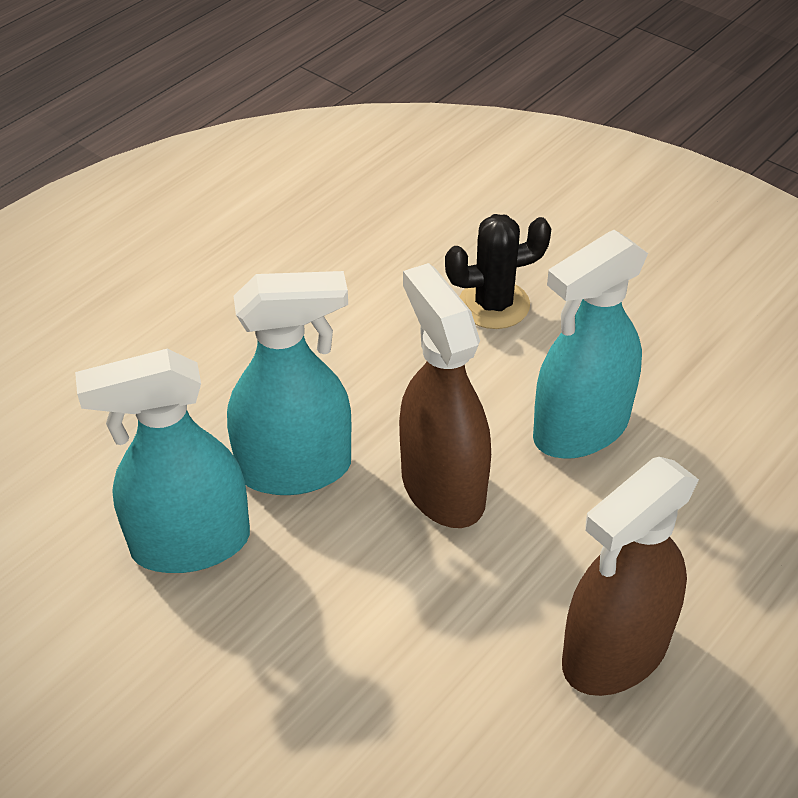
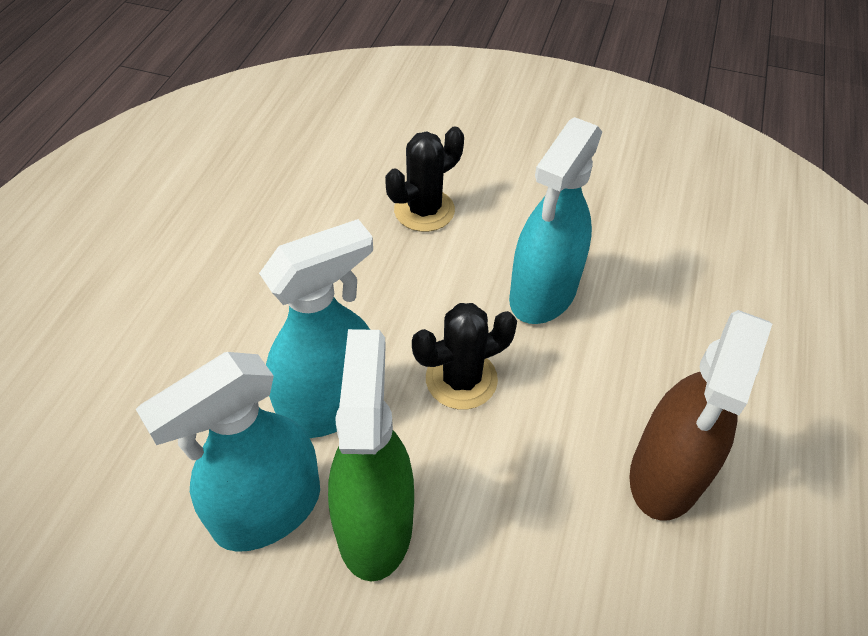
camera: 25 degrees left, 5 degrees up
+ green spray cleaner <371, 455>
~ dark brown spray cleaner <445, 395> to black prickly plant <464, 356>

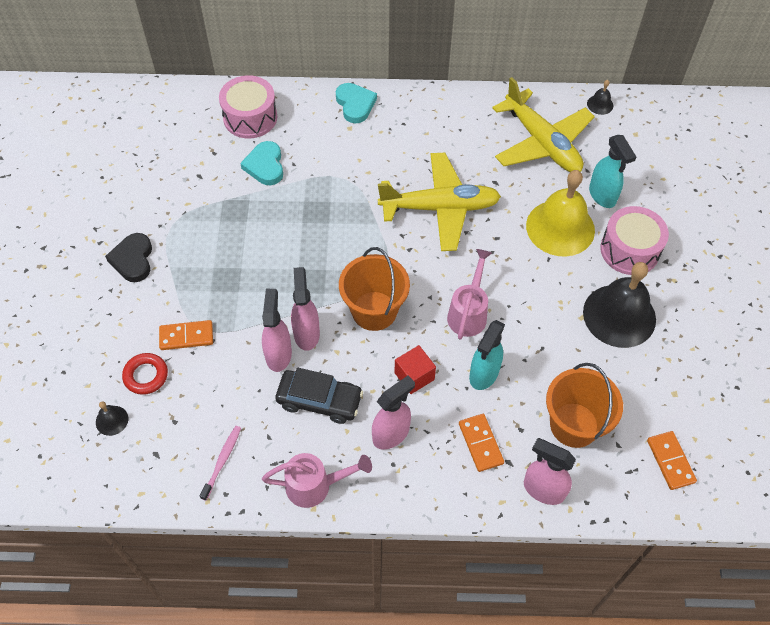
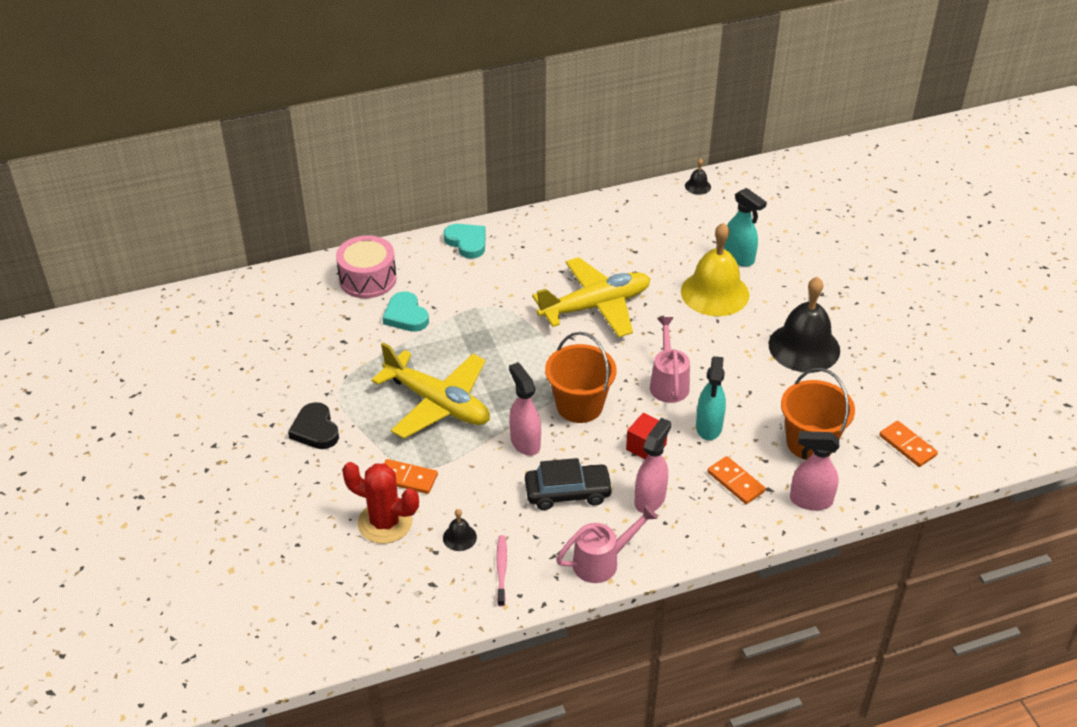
camera: 20 degrees left, 15 degrees down
- rosy spray cleaner <277, 330>
- rosy snare drum <634, 240>
~ black school bell <112, 418> to <460, 530>
~ bright yellow plane <543, 124> to <430, 390>
~ red hoop <145, 374> to red prickly plant <380, 503>
~ bright orange domino tile <186, 335> = <411, 476> 45 degrees clockwise

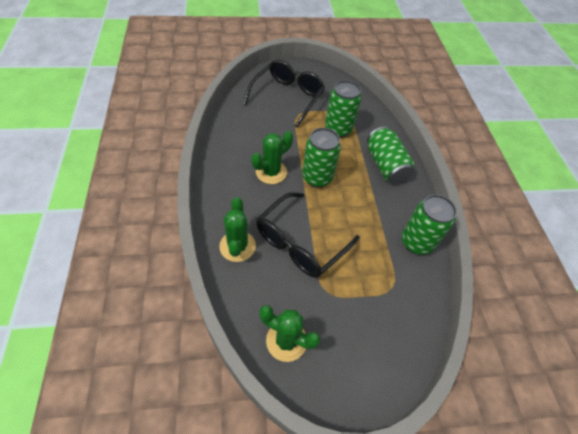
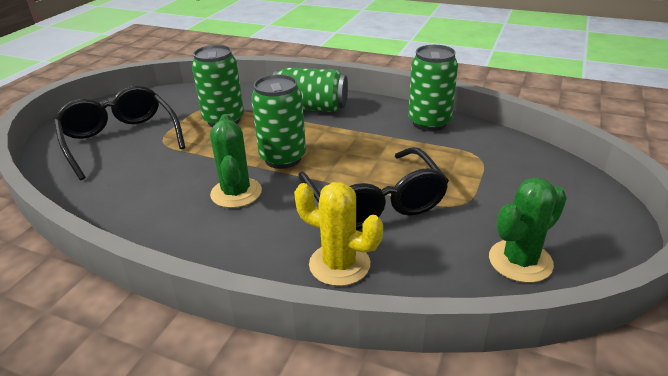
camera: 55 degrees left, 20 degrees down
~ green prickly plant <237, 229> to bright yellow prickly plant <338, 234>

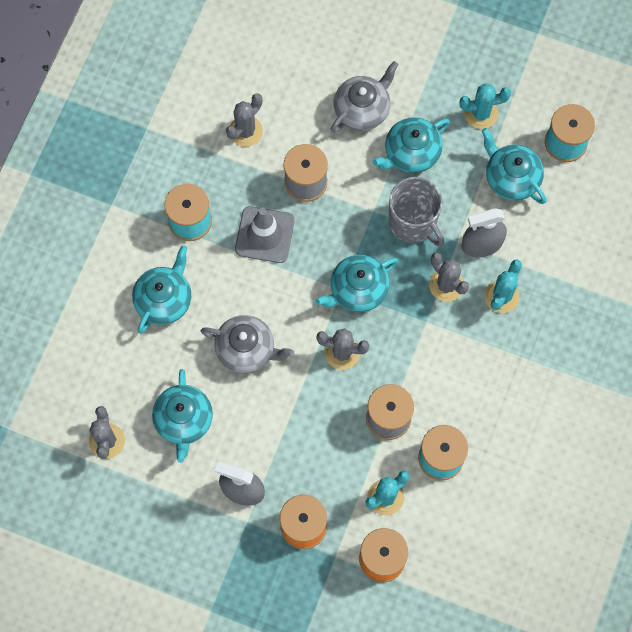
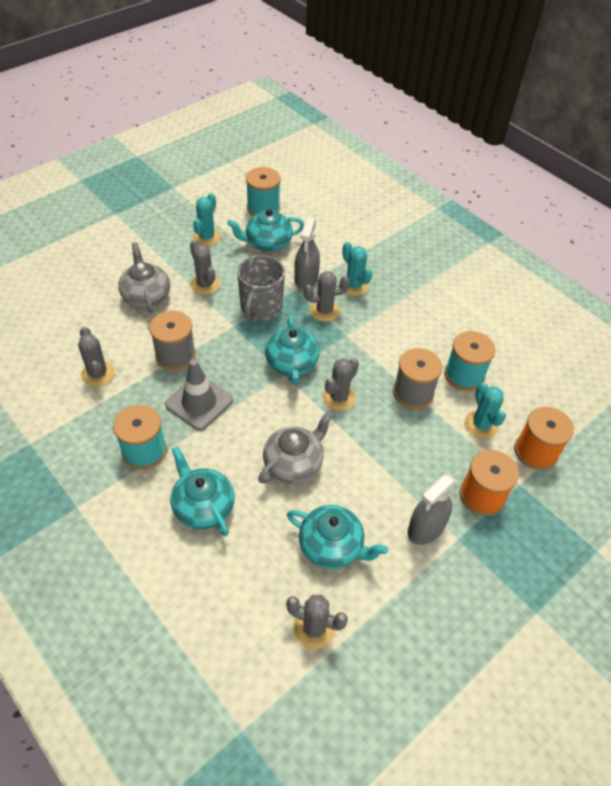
camera: 65 degrees left, 20 degrees down
~ aqua tea pot <411, 145> to grey prickly plant <205, 267>
~ grey mug <416, 212> = <261, 288> 120 degrees clockwise

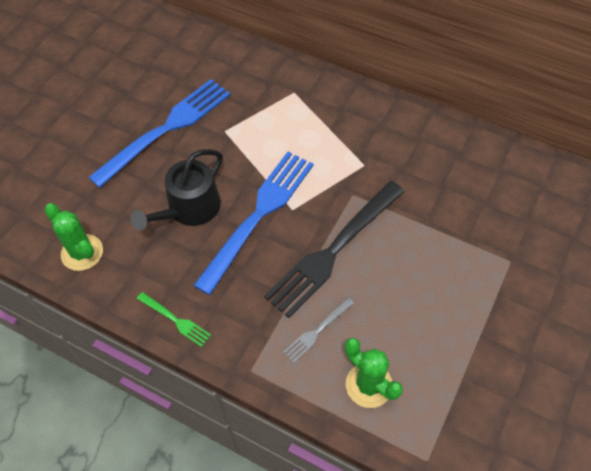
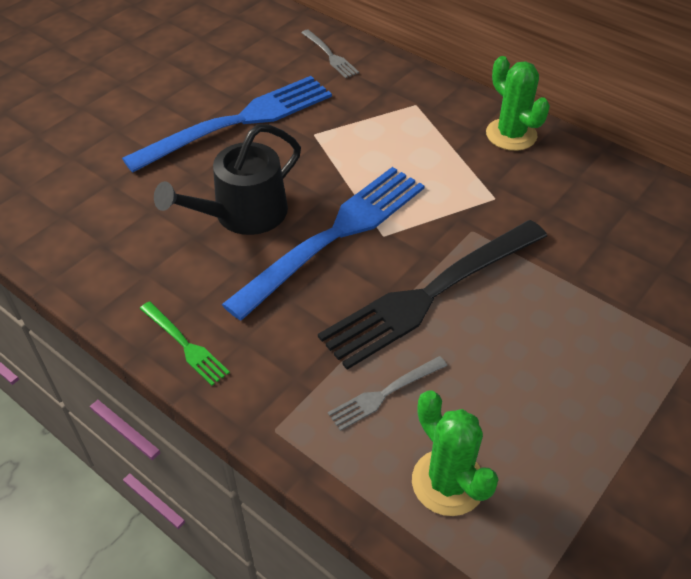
camera: 10 degrees right, 10 degrees down
+ grey fork <330, 54>
~ green prickly plant <74, 237> to <518, 103>

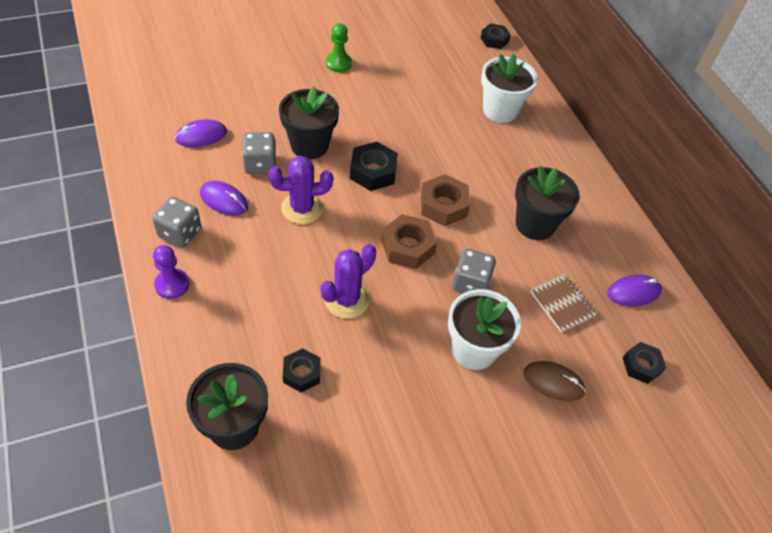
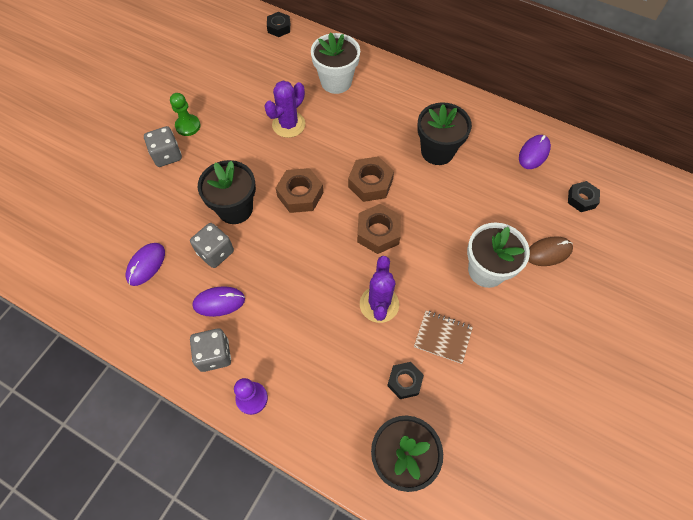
camera: 35 degrees left, 10 degrees up
~ purple prickly plant <301, 190> to <284, 109>
~ grey die <474, 270> to <163, 146>
~ dark brown notepad <563, 303> to <443, 337>
~ black hex nut <374, 166> to dark brown hex nut <299, 190>

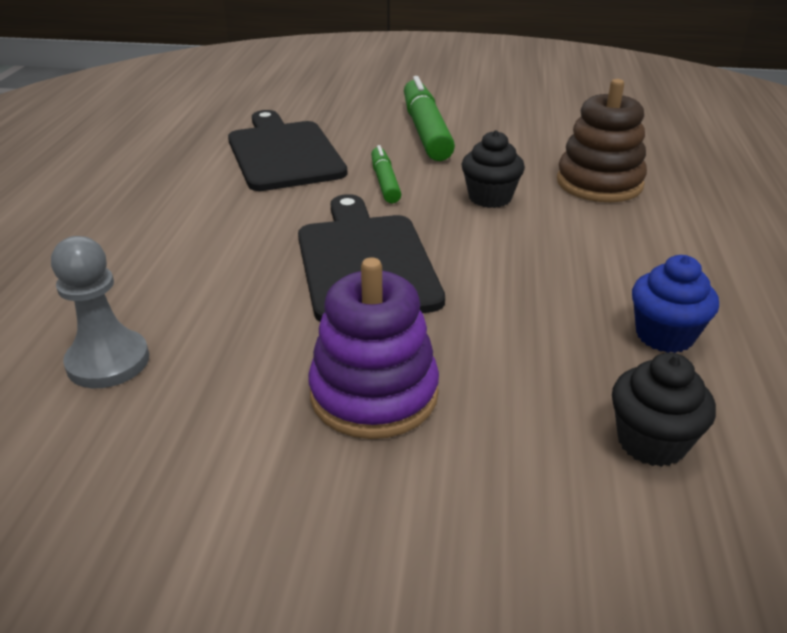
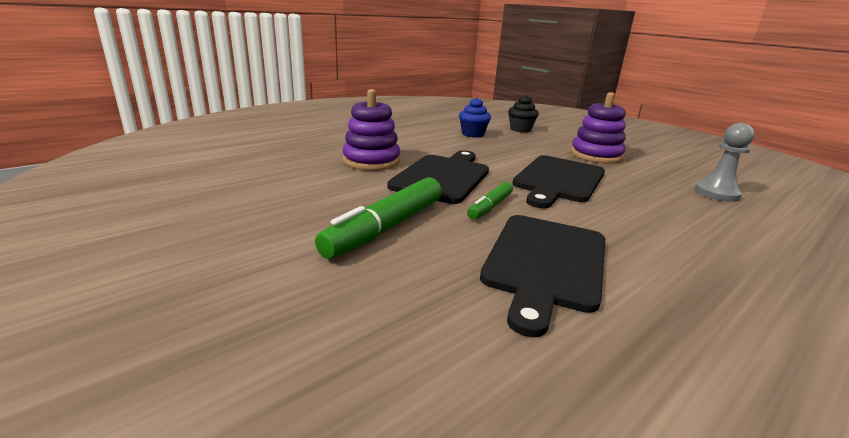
camera: 140 degrees left, 10 degrees down
~ black fairy cake <493, 169> to black cutting board <438, 177>
~ dark brown stacking rings <602, 140> to purple stacking rings <371, 130>

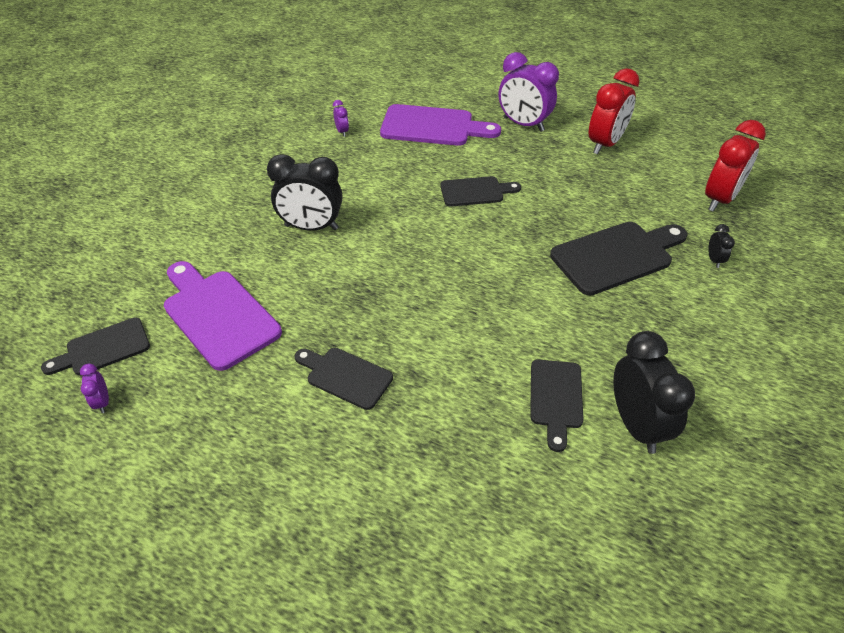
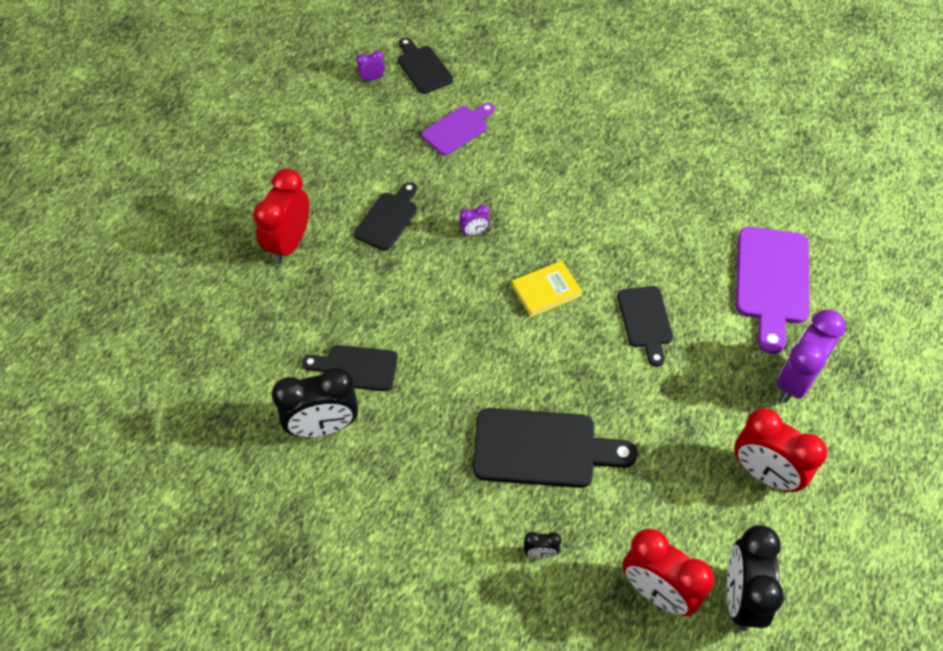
camera: 90 degrees right, 10 degrees up
+ red bedside clock <281, 216>
+ bright yellow hardback <546, 289>
~ black bedside clock <304, 192> to <755, 578>
~ purple bedside clock <341, 118> to <474, 220>
~ black cutting board <619, 258> = <555, 448> 60 degrees counterclockwise
~ purple cutting board <223, 316> = <458, 129> x0.61

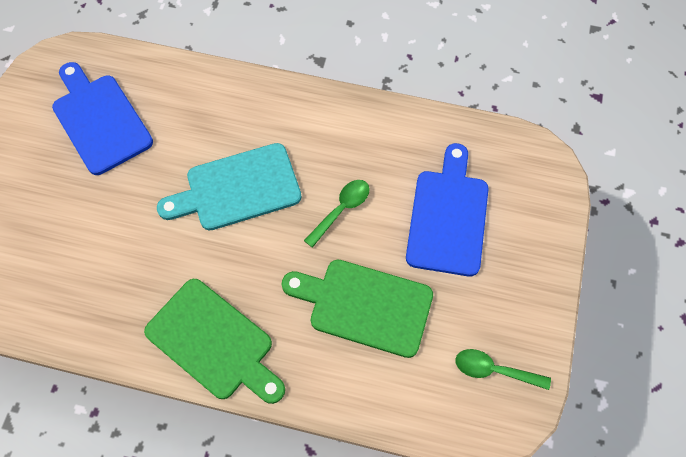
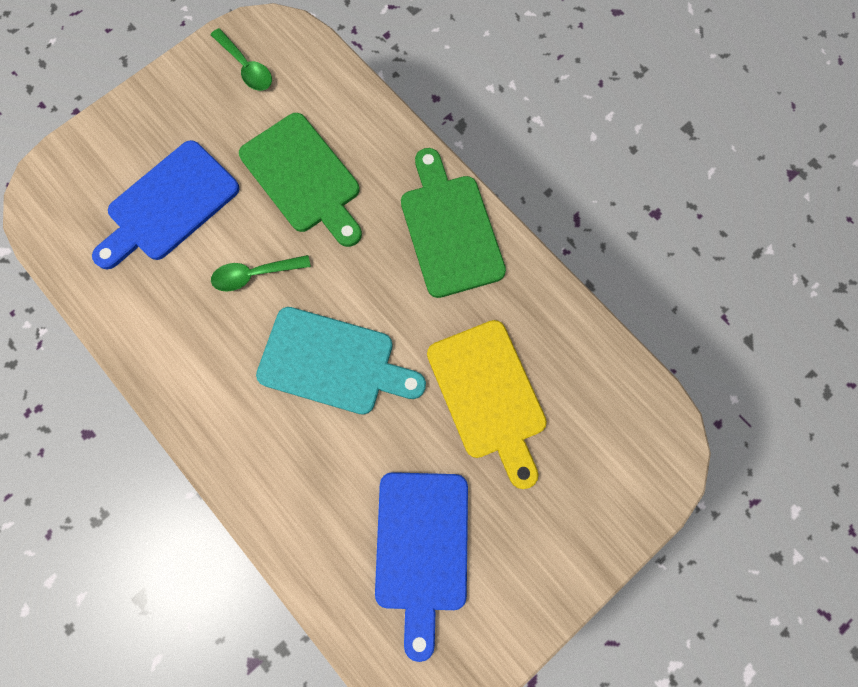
camera: 145 degrees left, 10 degrees up
+ bright yellow cutting board <487, 404>

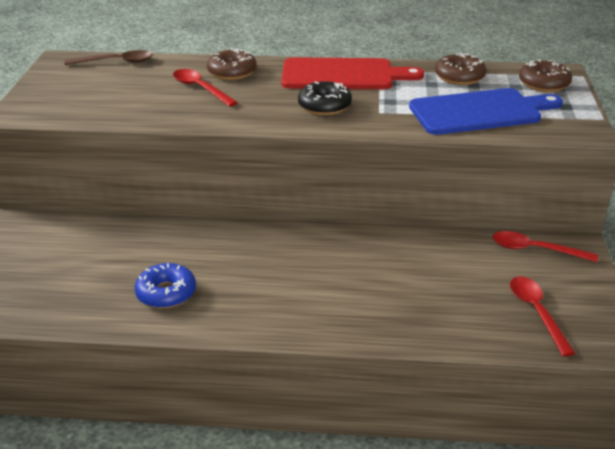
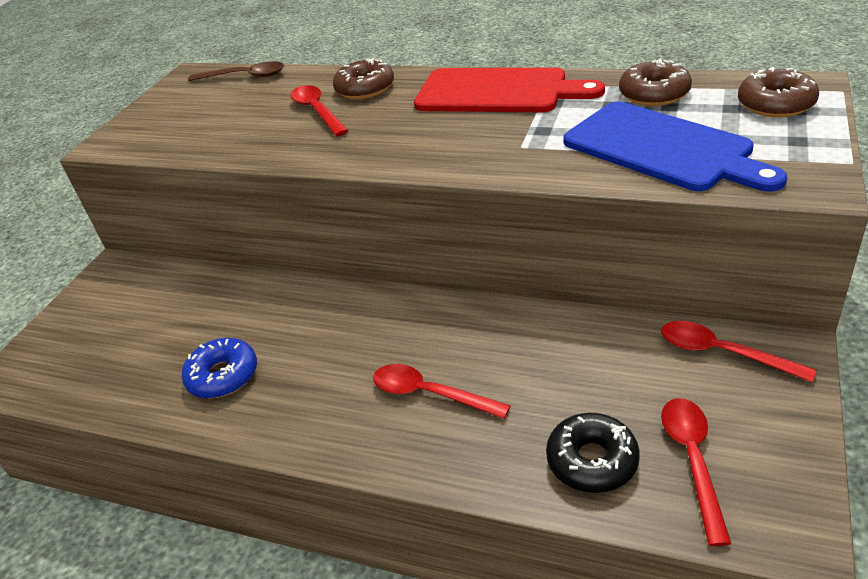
camera: 20 degrees right, 5 degrees up
+ red teaspoon <442, 391>
~ black doughnut <325, 98> to <593, 453>
~ royal blue cutting board <486, 111> = <675, 147> 45 degrees clockwise

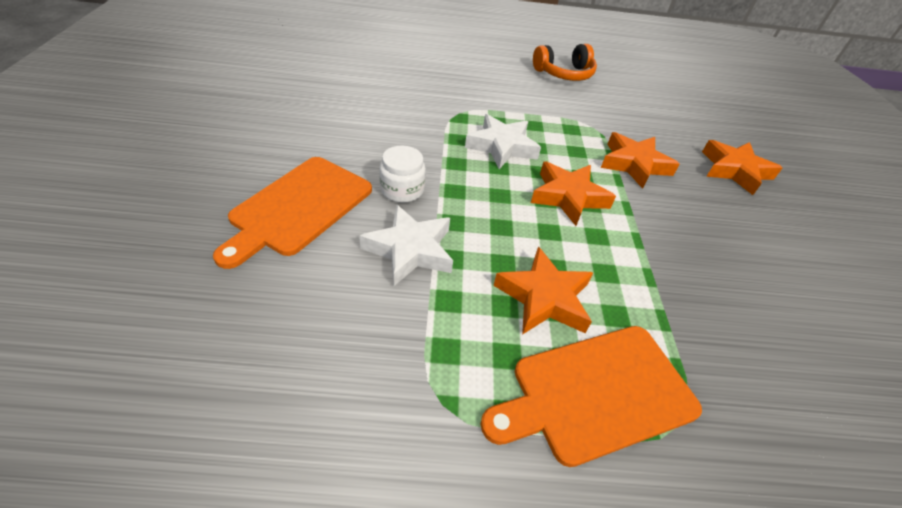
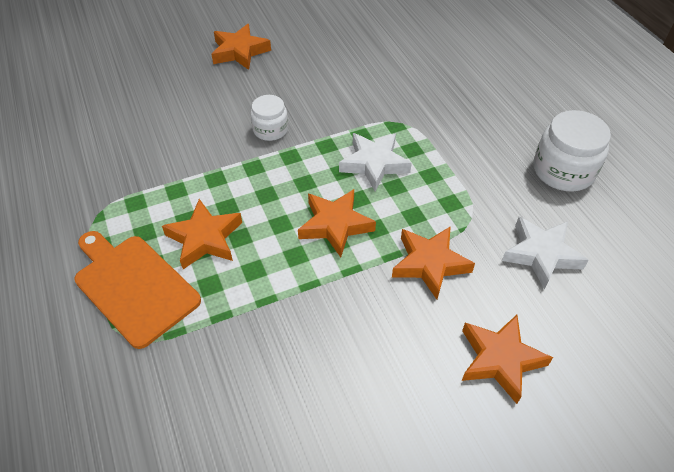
camera: 70 degrees right, 5 degrees up
- bright orange cutting board <292, 213>
+ bright orange star shape <241, 47>
~ pure white star shape <406, 245> to <545, 253>
~ bright orange headphones <565, 62> to pure white preserve jar <572, 151>

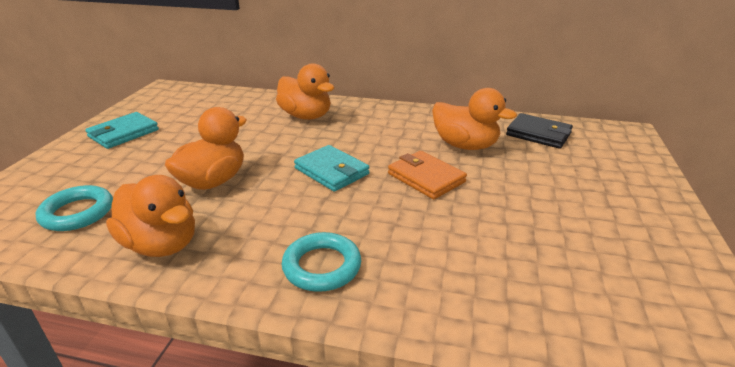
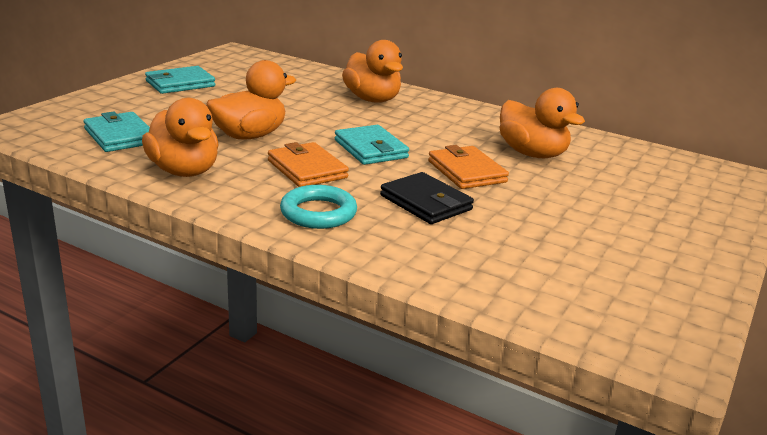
camera: 15 degrees right, 5 degrees down
+ bright orange card wallet <308, 164>
~ black card wallet <539, 131> to <427, 198>
~ aqua hoop <74, 208> to aqua card wallet <117, 131>

